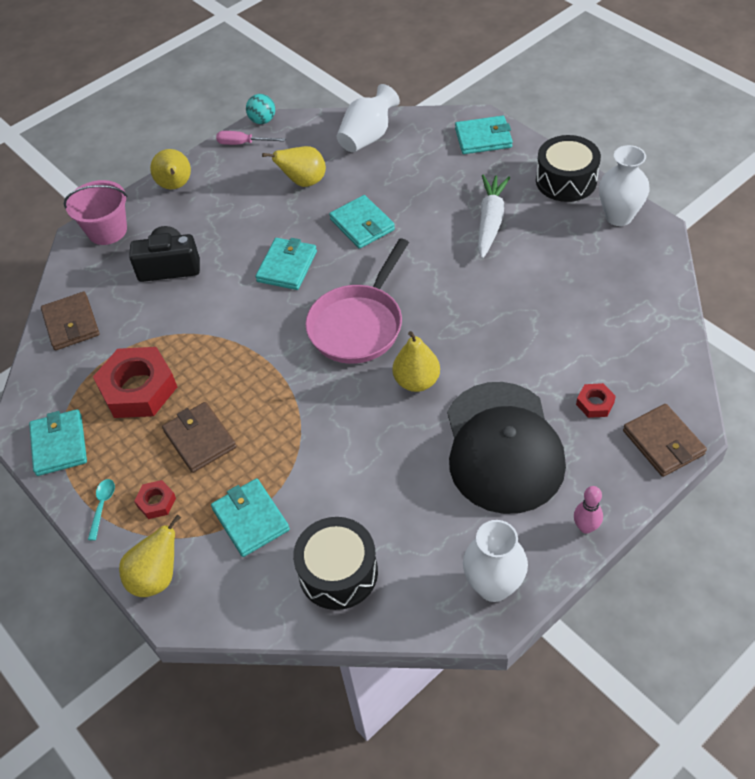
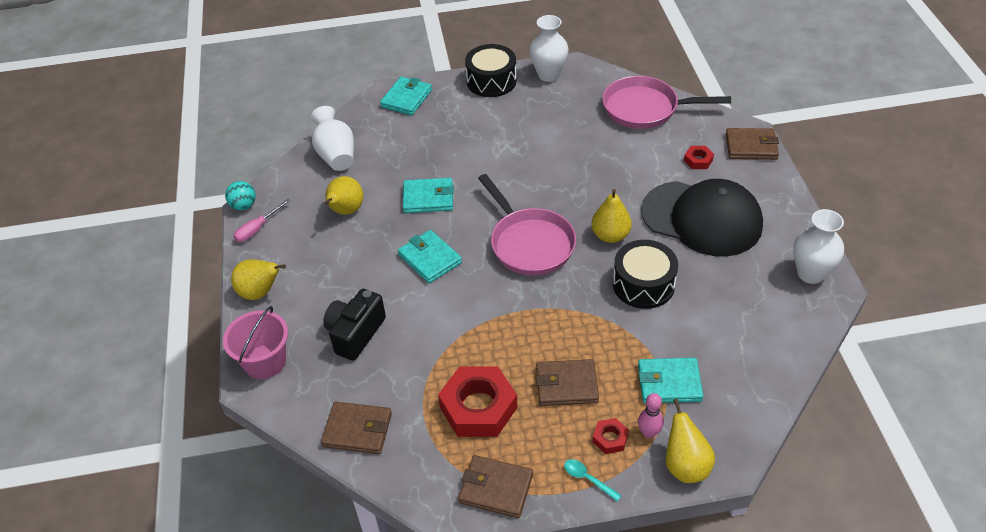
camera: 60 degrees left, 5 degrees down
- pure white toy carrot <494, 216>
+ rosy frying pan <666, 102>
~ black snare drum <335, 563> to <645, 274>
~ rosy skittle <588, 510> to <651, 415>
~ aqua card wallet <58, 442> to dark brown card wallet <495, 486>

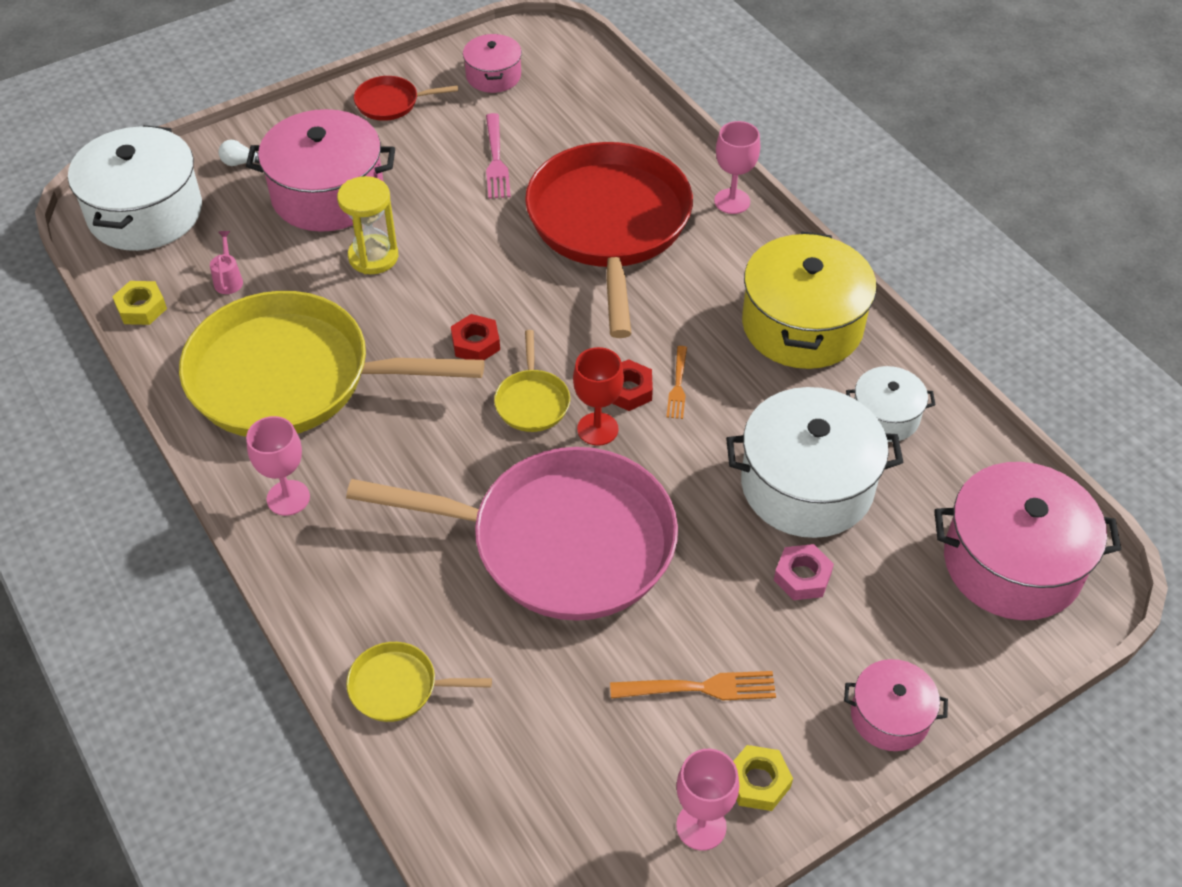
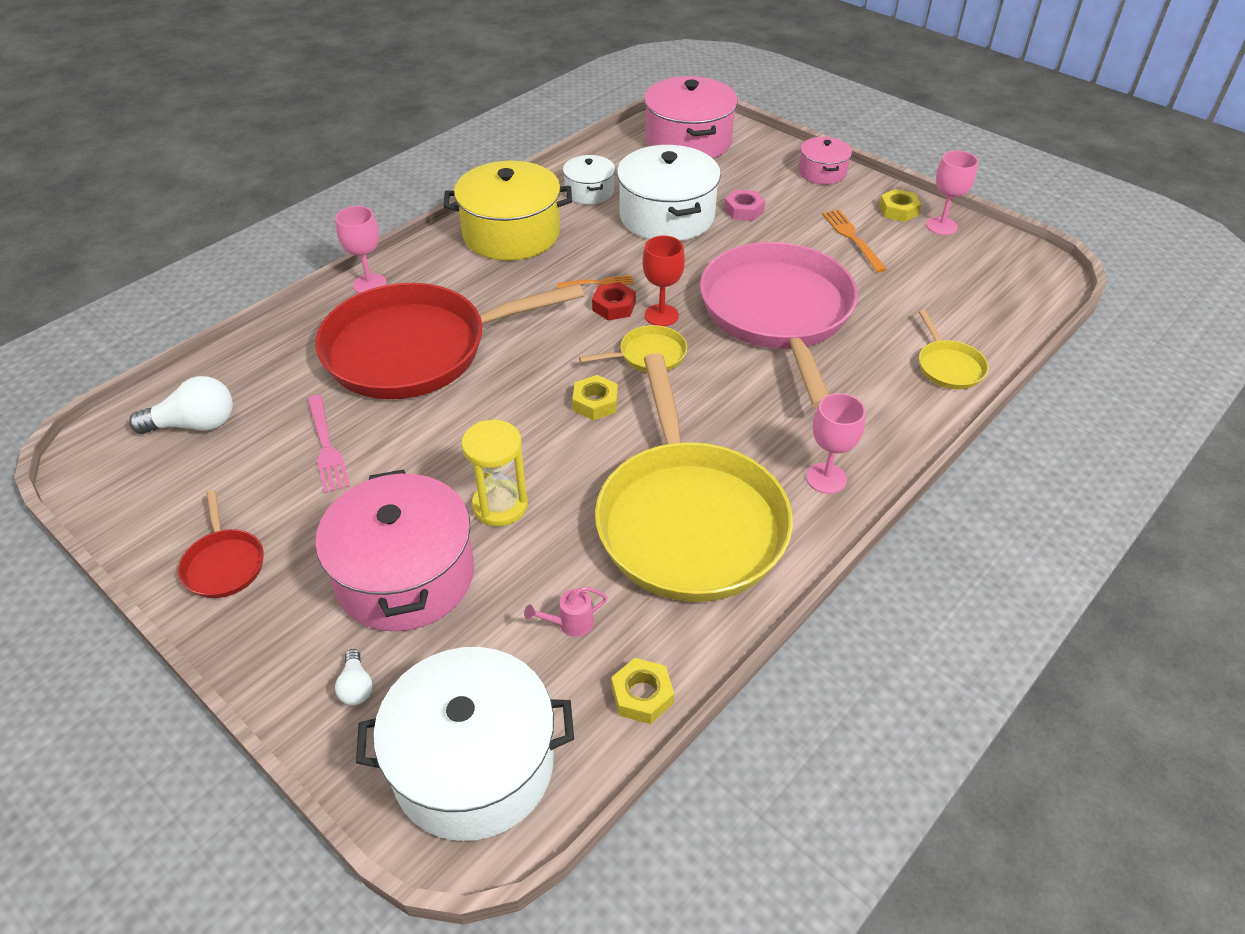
camera: 105 degrees left, 5 degrees down
- rosy pot <492, 63>
+ pure white lightbulb <181, 405>
~ red hex nut <475, 337> to bright yellow hex nut <595, 397>
~ rosy fork <498, 156> = <328, 444> 90 degrees clockwise

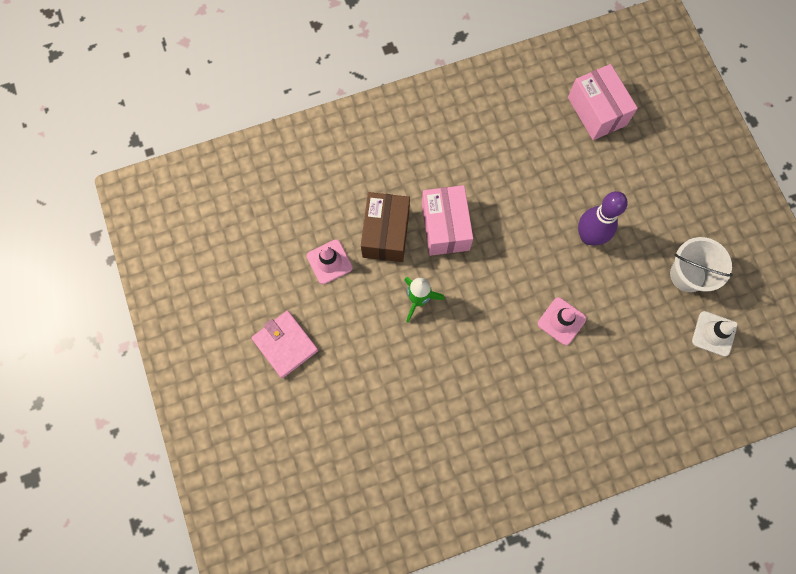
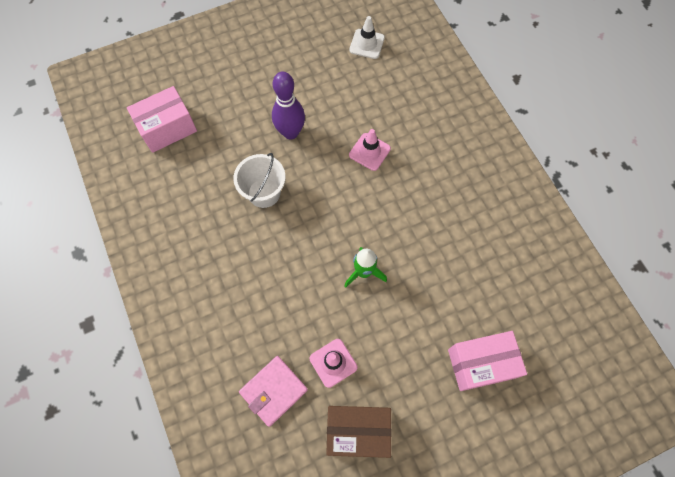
camera: 95 degrees left, 5 degrees down
~ rosy card wallet <284, 344> to <273, 391>
~ dark brown parcel <385, 227> to <359, 432>
~ rosy parcel <447, 220> to <487, 361>
~ pure white pail <701, 264> to <259, 180>

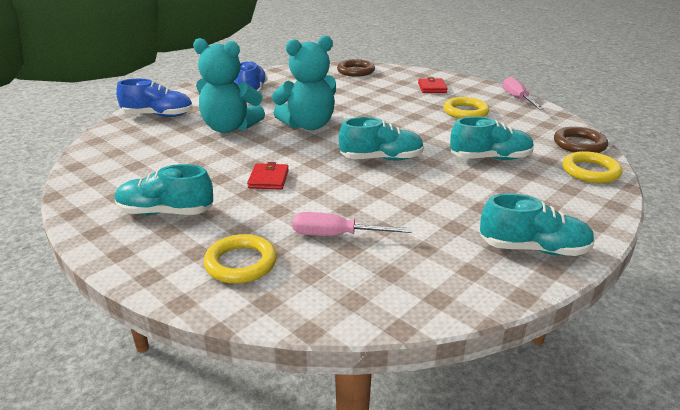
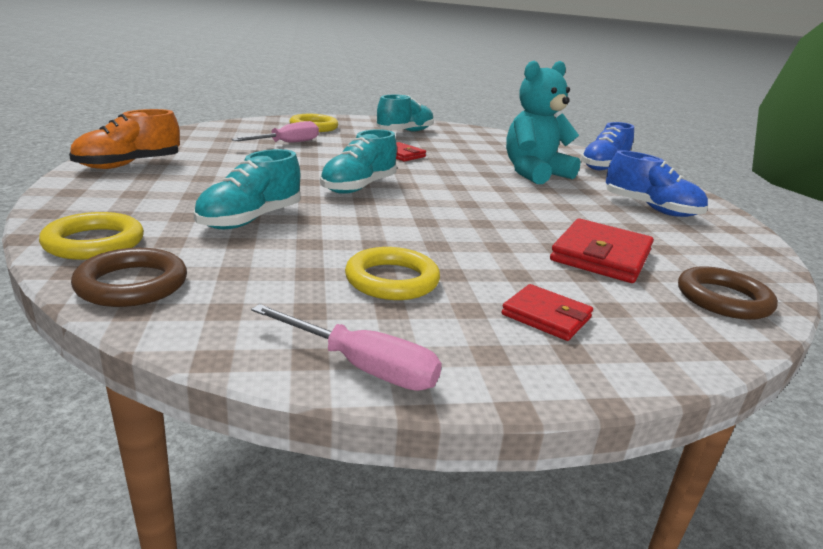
camera: 125 degrees right, 5 degrees down
- aqua teddy <304, 83>
+ red card wallet <602, 251>
~ aqua lace-up shoe <537, 224> to bright orange lace-up shoe <124, 139>

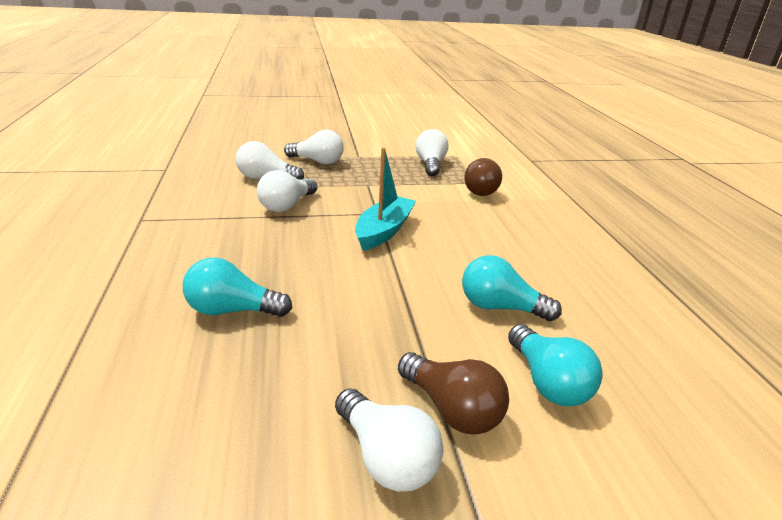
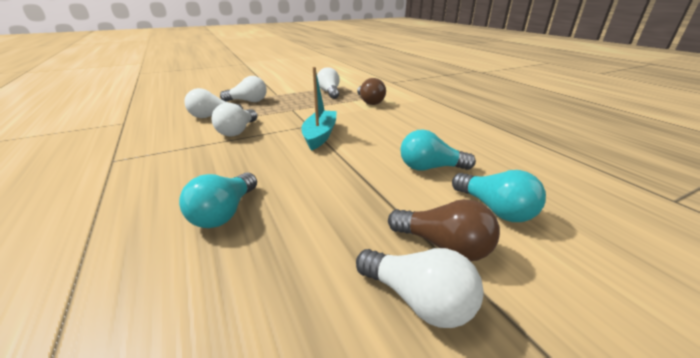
camera: 15 degrees left, 0 degrees up
~ aqua lightbulb <237, 287> = <218, 200> 60 degrees counterclockwise

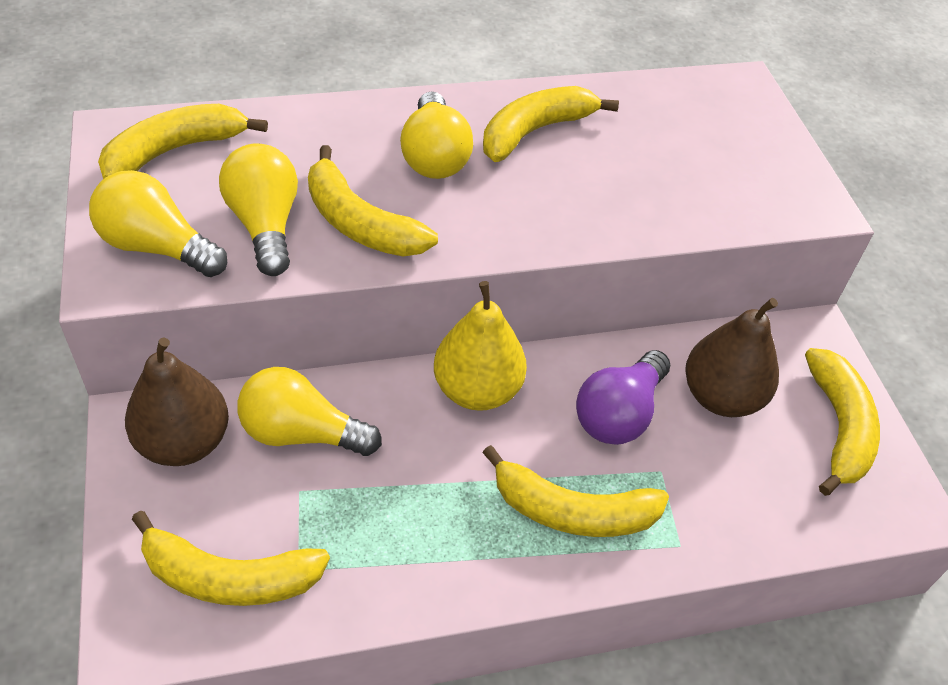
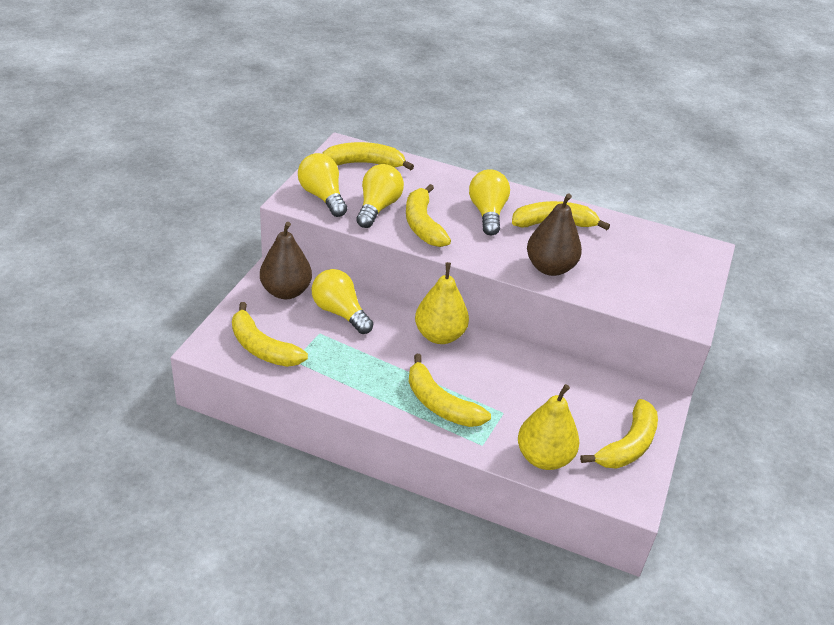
camera: 35 degrees right, 10 degrees down
- purple lightbulb <623, 397>
+ bright yellow pear fruit <549, 427>
~ dark brown pear fruit <732, 357> to <554, 234>
~ bright yellow lightbulb <436, 135> = <489, 202> 150 degrees clockwise

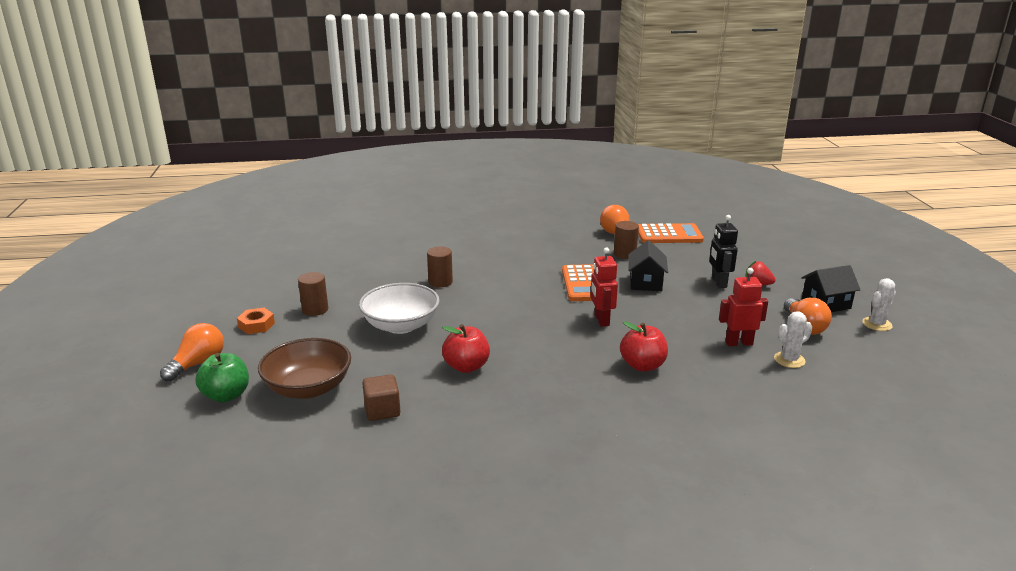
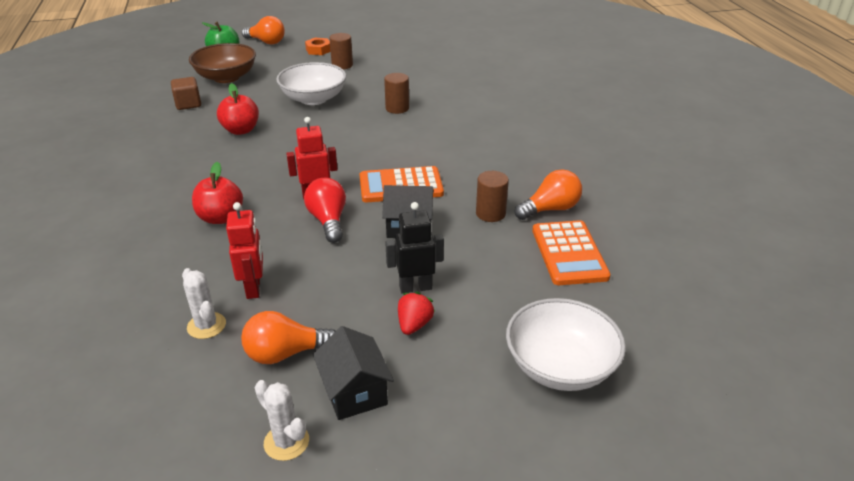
camera: 85 degrees right, 10 degrees up
+ red lightbulb <325, 210>
+ pure white serving bowl <566, 344>

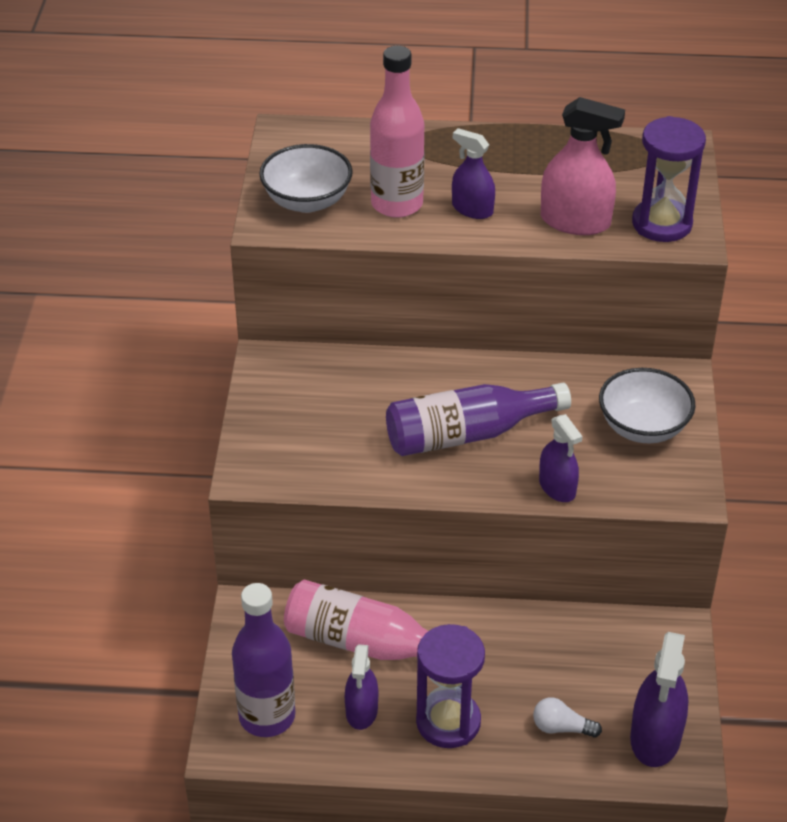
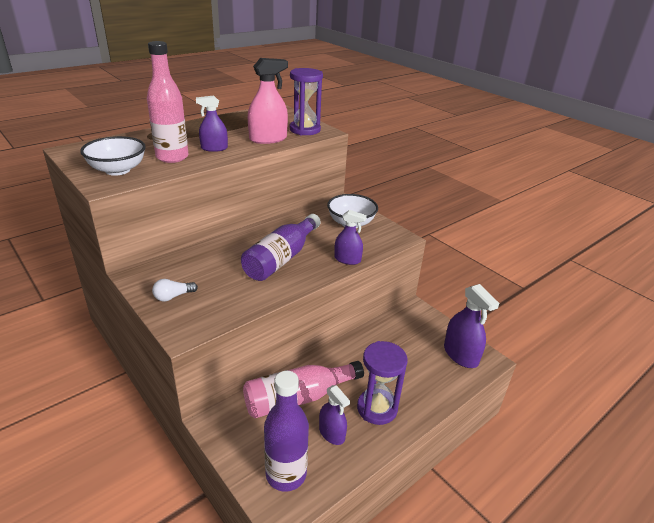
camera: 45 degrees left, 10 degrees down
~ pure white lightbulb <567, 717> to <175, 290>

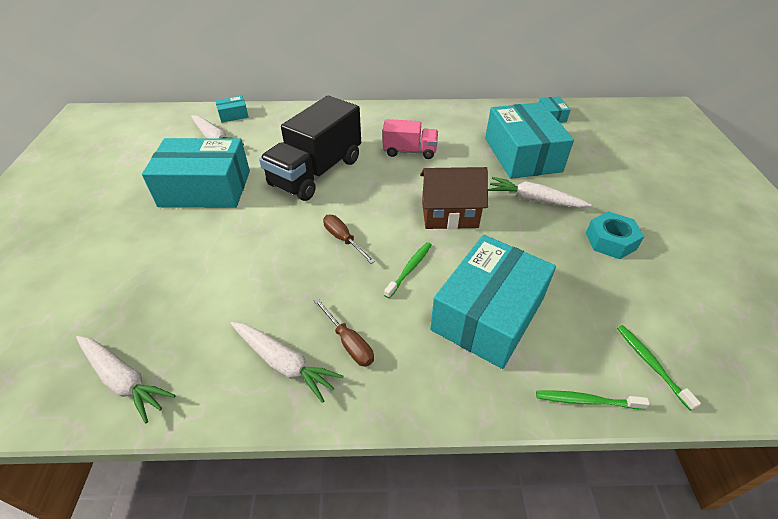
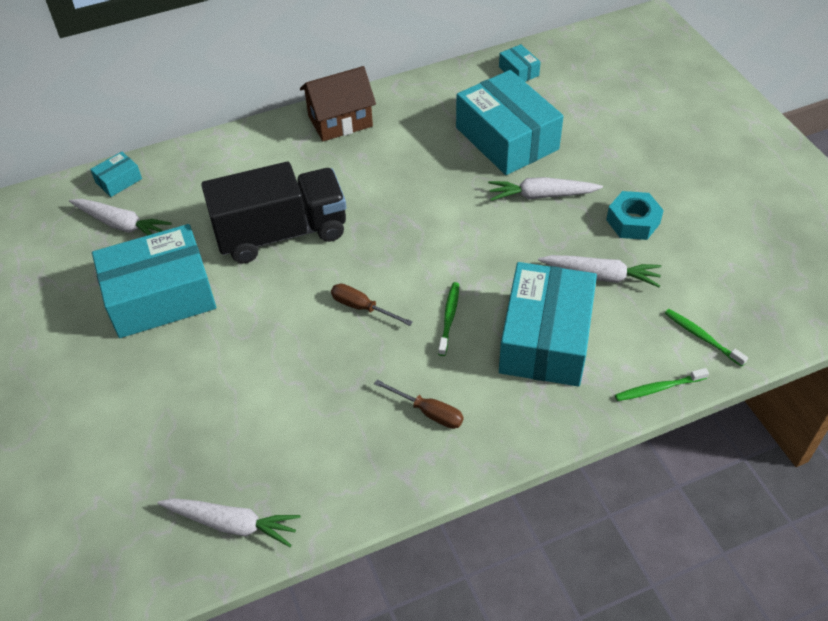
camera: 20 degrees left, 5 degrees up
- rosy toy truck <410, 139>
~ pure white toy carrot <287, 362> to <599, 271>
~ dark brown house <454, 198> to <338, 103>
~ black toy truck <310, 148> = <273, 213> 120 degrees counterclockwise

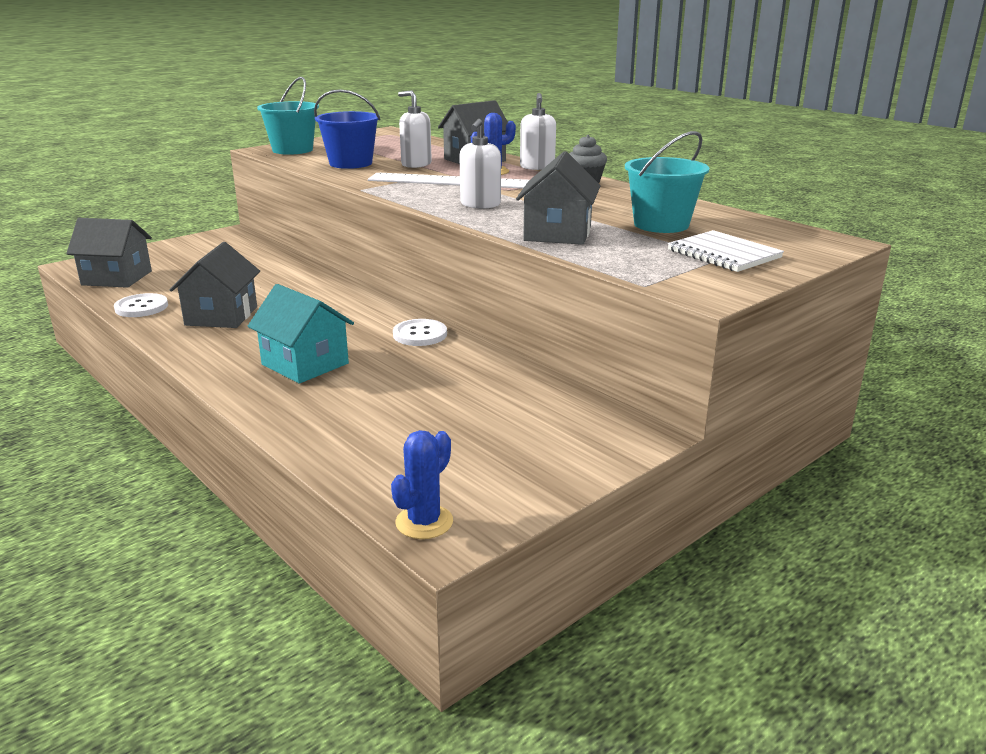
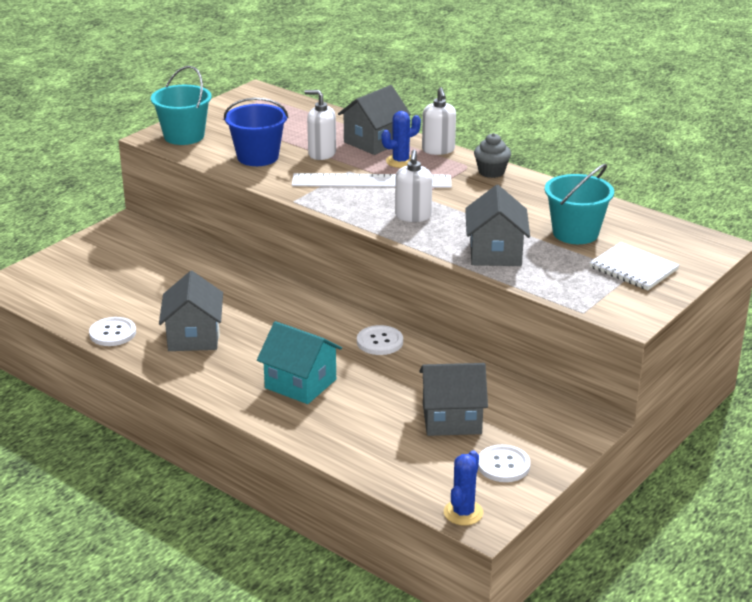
camera: 10 degrees left, 5 degrees up
+ pure white shirt button <504, 463>
~ grey house <109, 253> to <453, 399>

